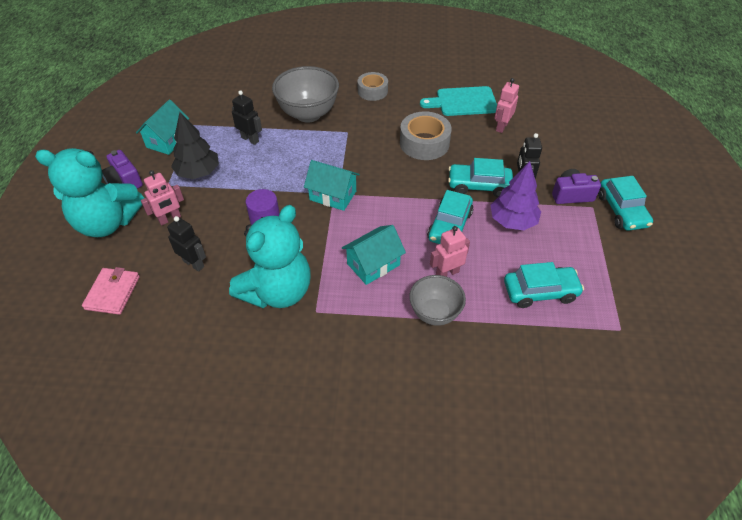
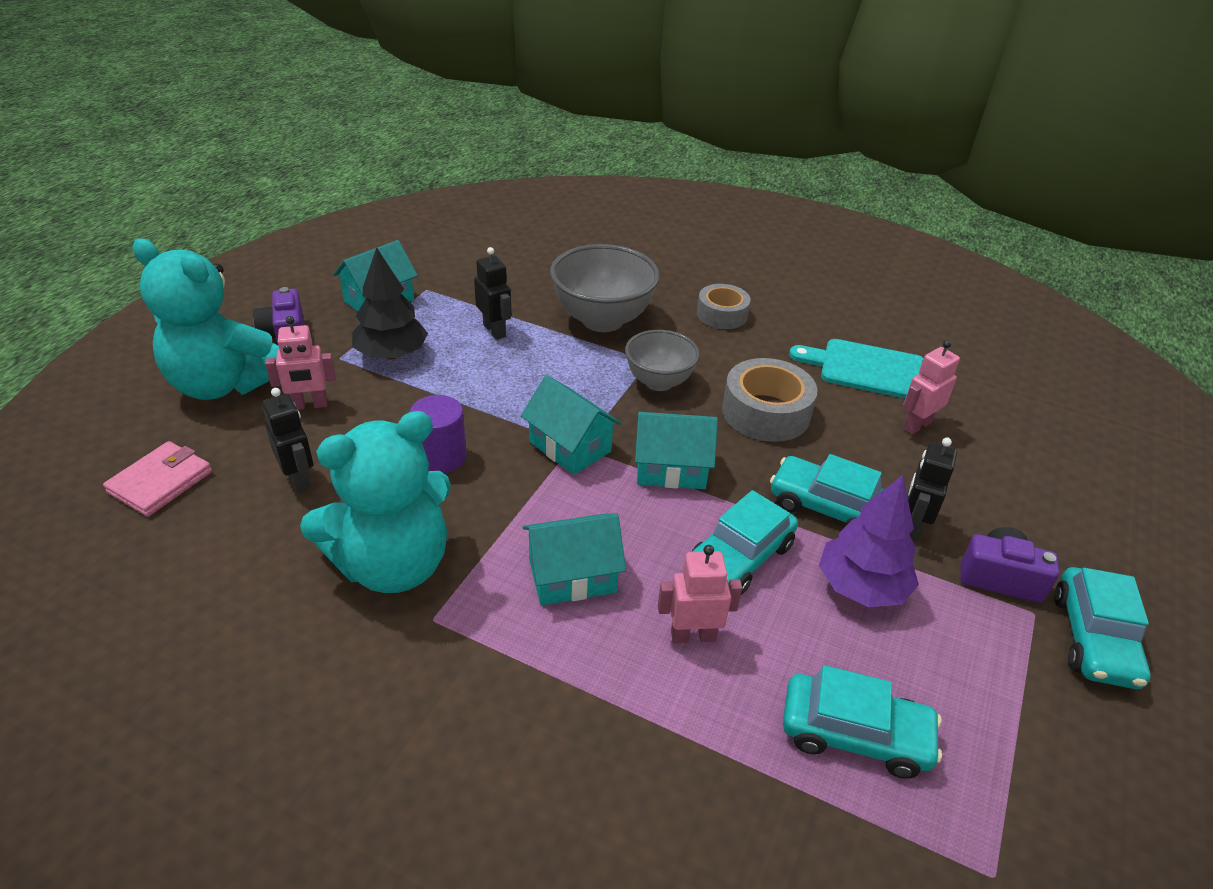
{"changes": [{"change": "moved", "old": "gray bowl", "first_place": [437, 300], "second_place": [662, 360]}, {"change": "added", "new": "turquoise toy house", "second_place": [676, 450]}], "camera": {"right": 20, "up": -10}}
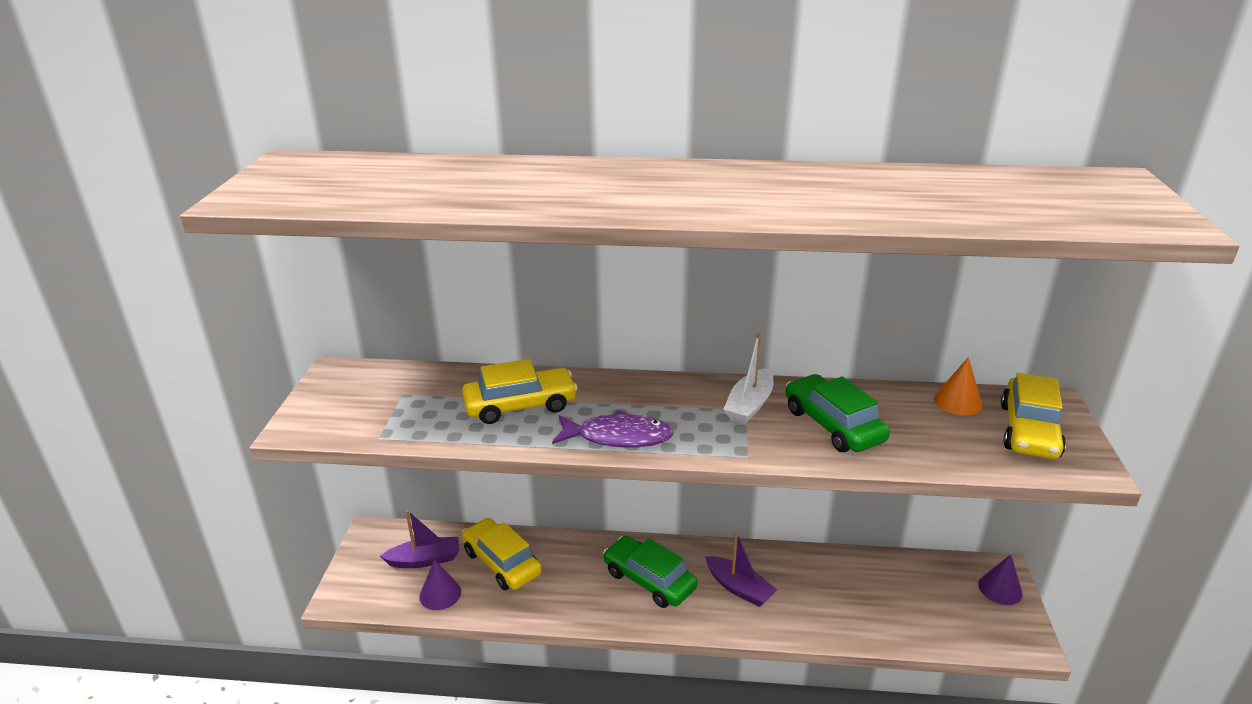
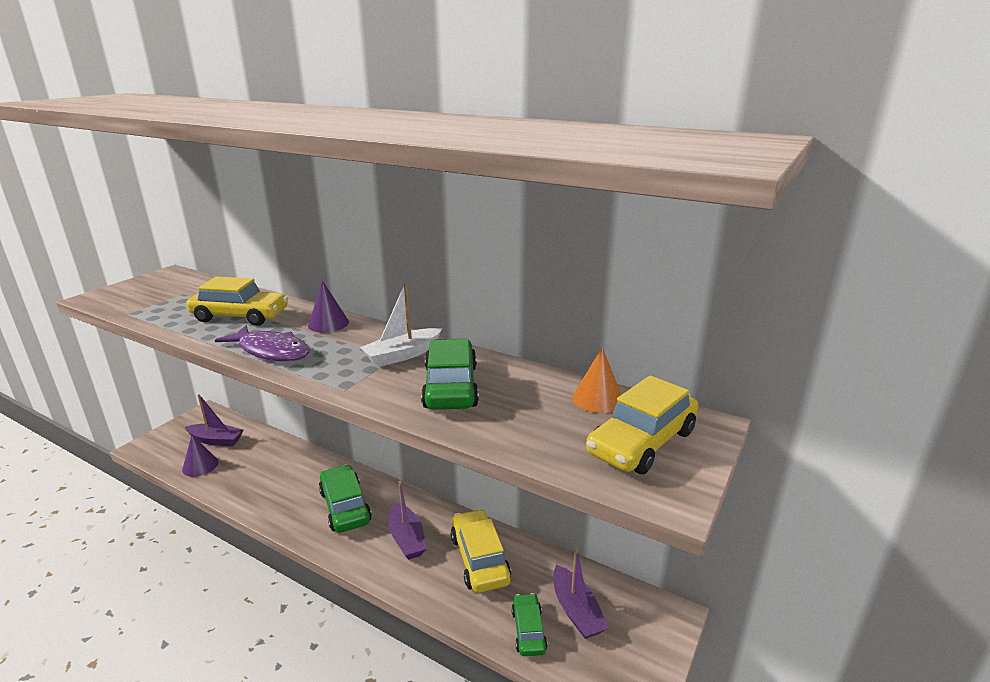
{"changes": [{"change": "moved", "old": "golden car", "first_place": [502, 554], "second_place": [481, 551]}, {"change": "moved", "old": "purple solid cone", "first_place": [1000, 579], "second_place": [328, 306]}, {"change": "added", "new": "emerald car", "second_place": [529, 624]}, {"change": "added", "new": "purple sailboat", "second_place": [581, 593]}], "camera": {"right": 25, "up": -5}}
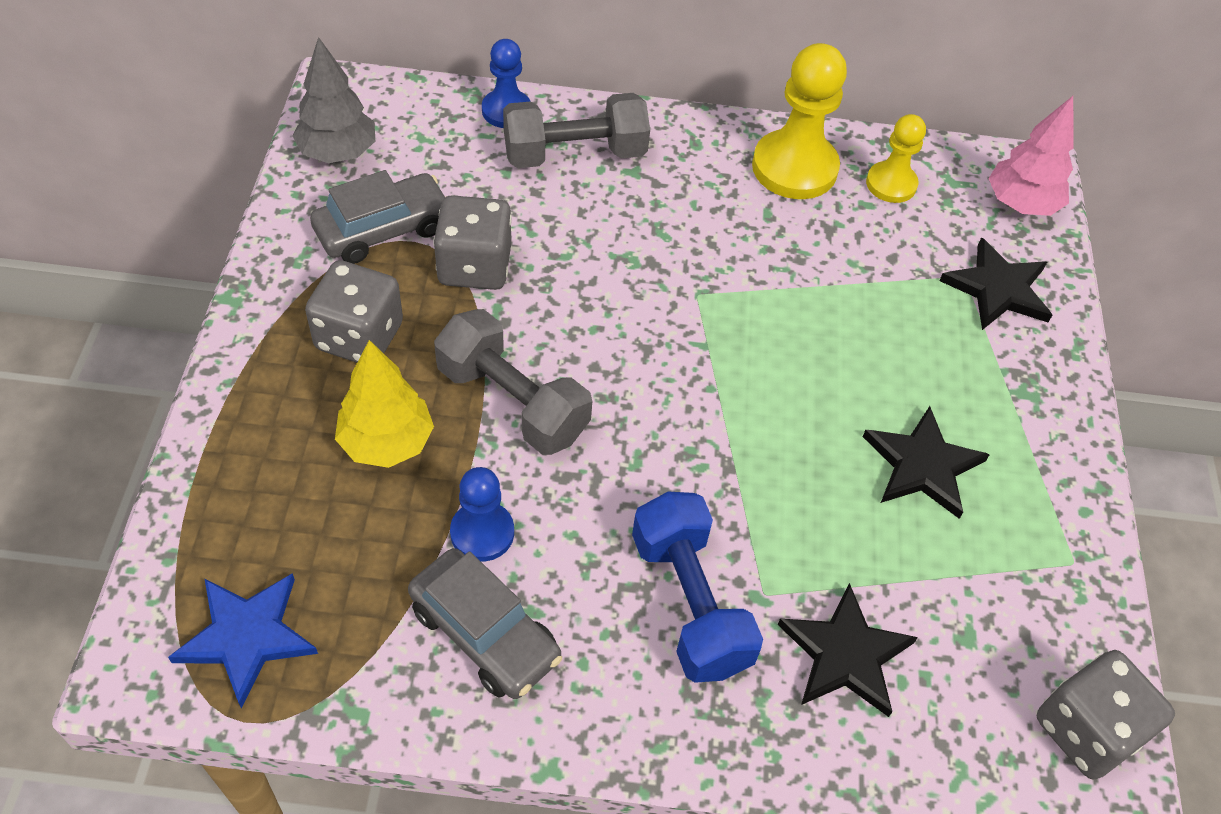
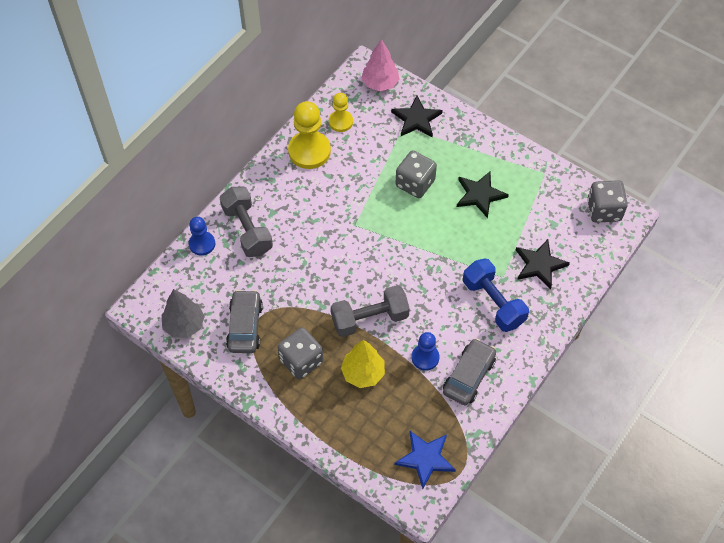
{"changes": [{"change": "turned", "old": "gray car", "first_place": [485, 623], "second_place": [469, 371], "degrees": -45}, {"change": "moved", "old": "gray die", "first_place": [472, 242], "second_place": [416, 174]}, {"change": "turned", "old": "gray dumbbell", "first_place": [576, 130], "second_place": [246, 221], "degrees": -45}, {"change": "turned", "old": "royal blue dumbbell", "first_place": [697, 587], "second_place": [496, 295], "degrees": 45}], "camera": {"right": -55, "up": 5}}
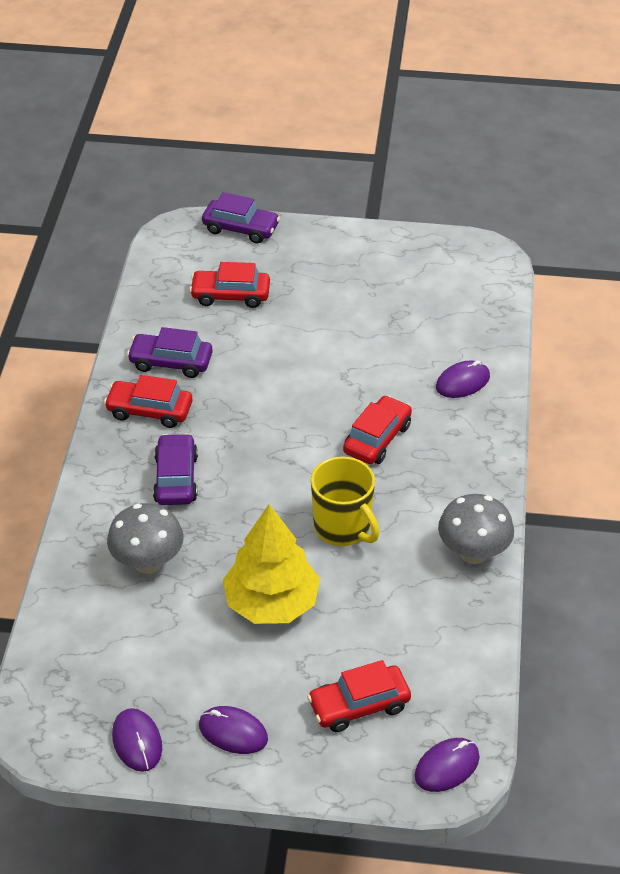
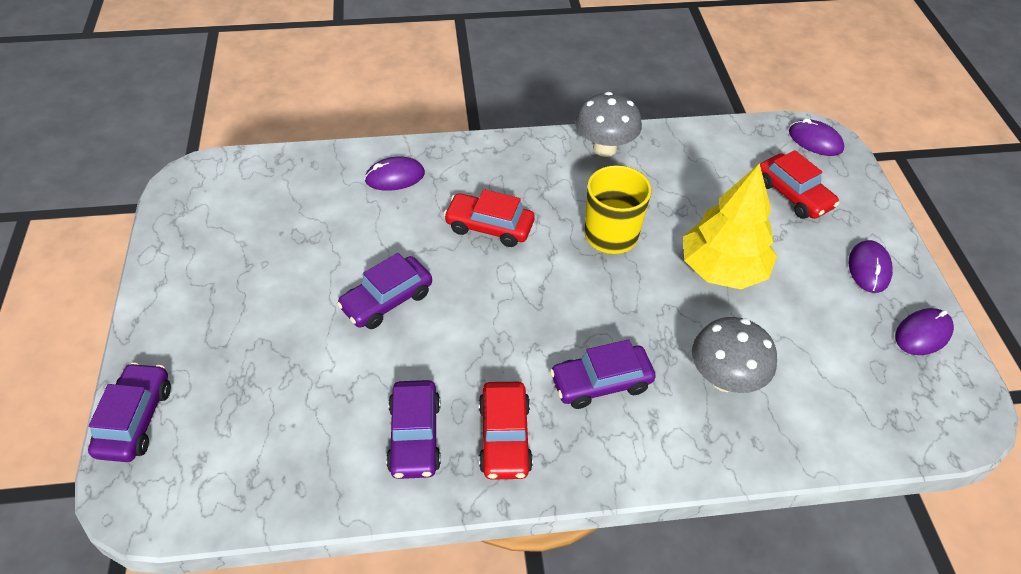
{"changes": [{"change": "removed", "old": "scarlet car", "first_place": [229, 285]}, {"change": "turned", "old": "purple mouse", "first_place": [463, 379], "second_place": [394, 173], "degrees": -60}, {"change": "added", "new": "purple car", "second_place": [384, 291]}], "camera": {"right": -105, "up": 5}}
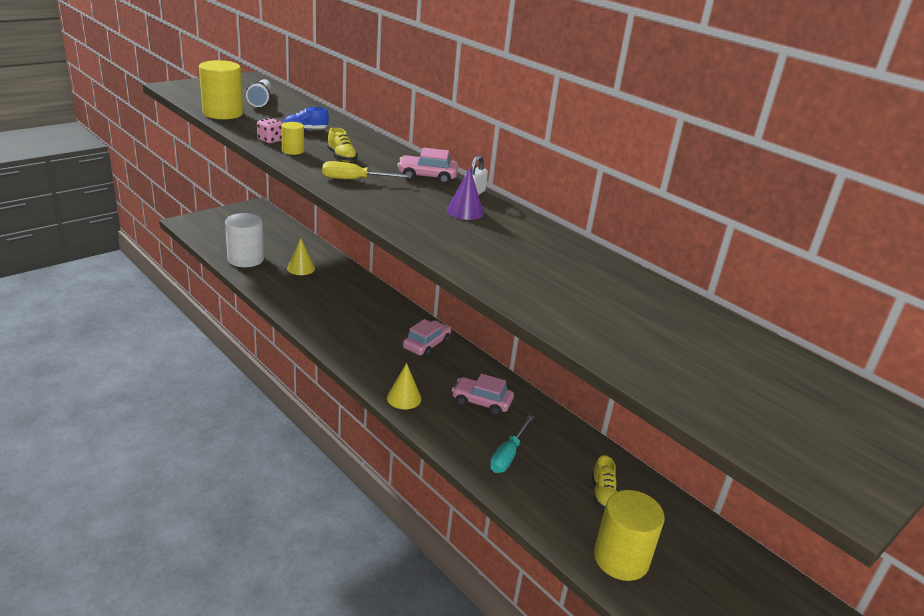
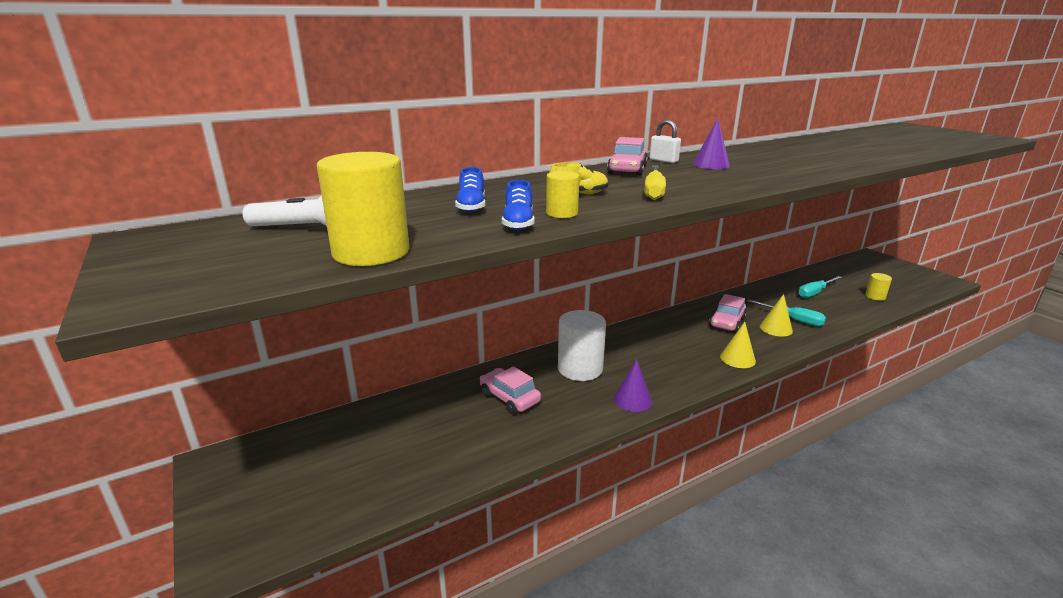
{"changes": [{"change": "moved", "old": "snow-white solid cylinder", "first_place": [244, 240], "second_place": [582, 345]}, {"change": "replaced", "old": "rose-pink die", "new": "royal blue sneaker", "first_place": [270, 130], "second_place": [518, 205]}, {"change": "moved", "old": "golden solid cone", "first_place": [301, 256], "second_place": [776, 315]}, {"change": "moved", "old": "rose-pink car", "first_place": [427, 338], "second_place": [510, 390]}, {"change": "replaced", "old": "golden sneaker", "new": "turquoise screwdriver", "first_place": [604, 482], "second_place": [820, 287]}, {"change": "resized", "old": "golden solid cylinder", "first_place": [629, 535], "second_place": [878, 287], "factor": 0.51}, {"change": "added", "new": "purple solid cone", "second_place": [633, 386]}], "camera": {"right": -75, "up": -5}}
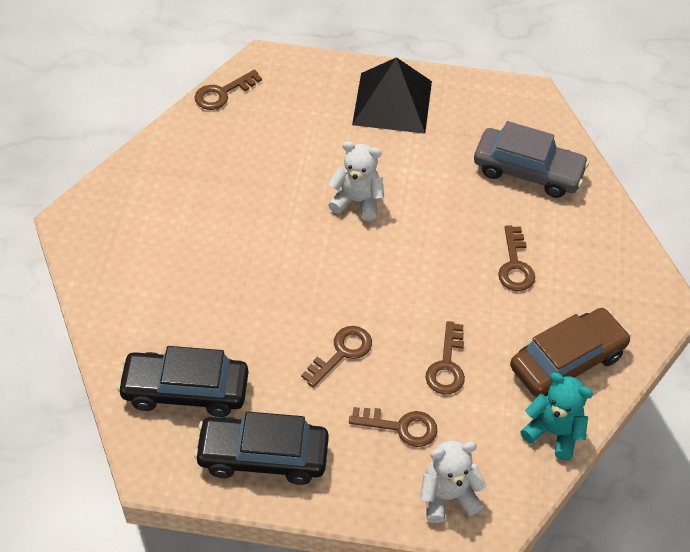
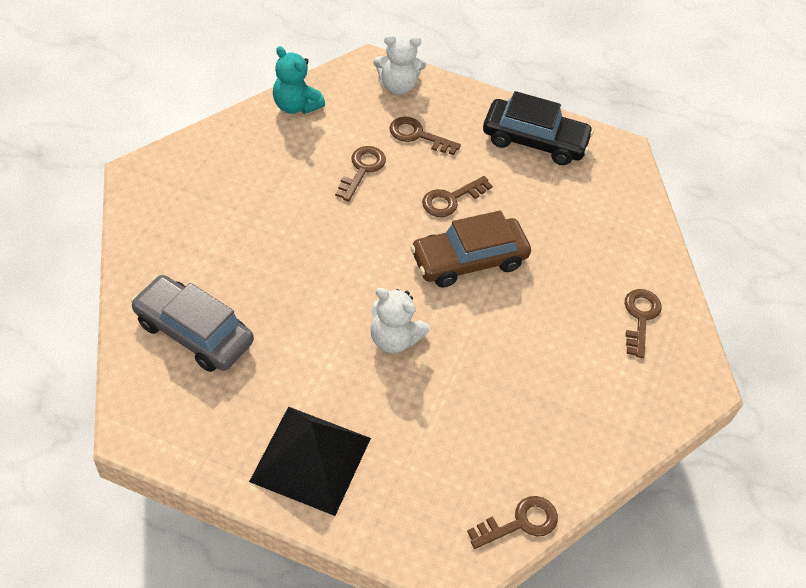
{"changes": [{"change": "removed", "old": "black car", "first_place": [182, 381]}, {"change": "moved", "old": "brown latchkey", "first_place": [516, 258], "second_place": [643, 323]}, {"change": "moved", "old": "brown car", "first_place": [570, 352], "second_place": [470, 249]}], "camera": {"right": -170, "up": 0}}
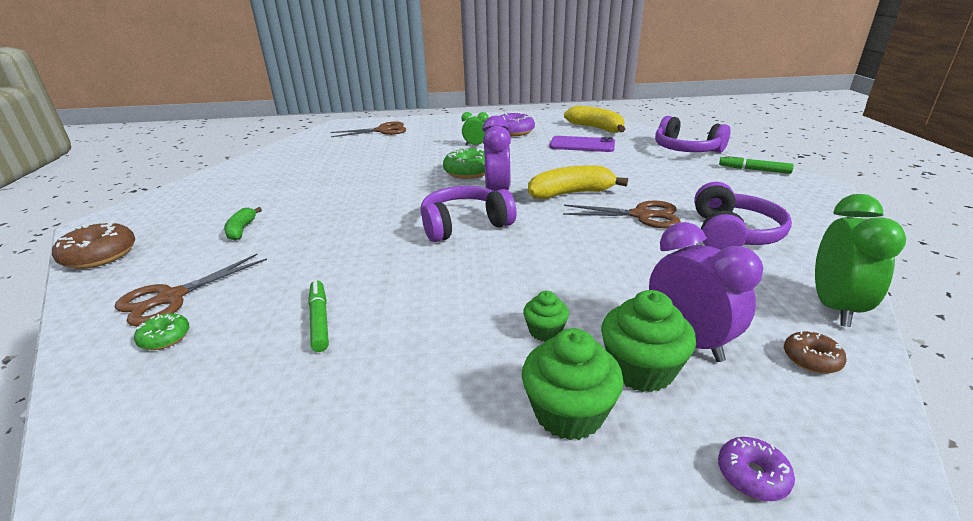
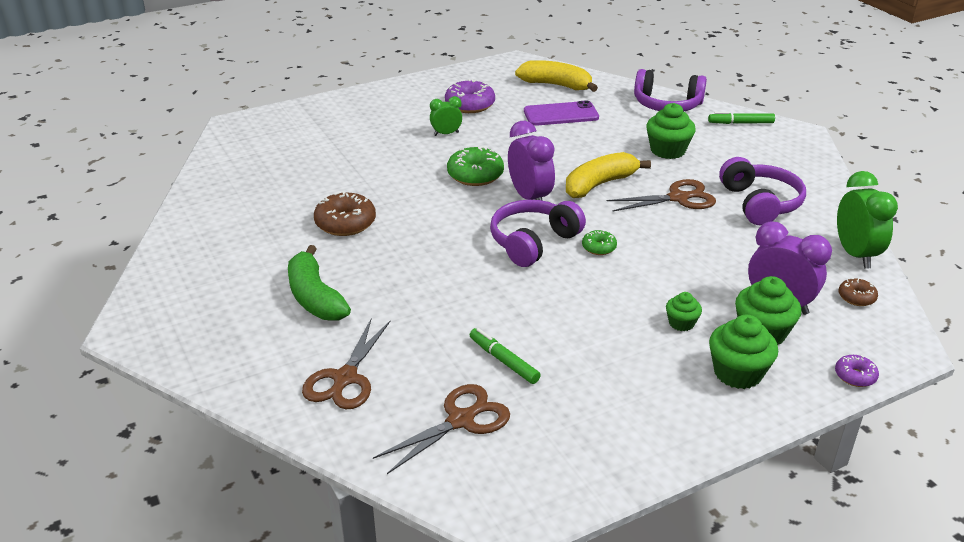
{"changes": [{"change": "moved", "old": "brown doughnut", "first_place": [93, 245], "second_place": [345, 213]}, {"change": "moved", "old": "emerald doughnut", "first_place": [161, 331], "second_place": [599, 242]}, {"change": "resized", "old": "emerald banana fruit", "first_place": [243, 224], "second_place": [319, 283], "factor": 1.79}, {"change": "moved", "old": "brown pair of scissors", "first_place": [369, 129], "second_place": [441, 429]}, {"change": "added", "new": "emerald muffin", "second_place": [671, 131]}], "camera": {"right": -25, "up": 5}}
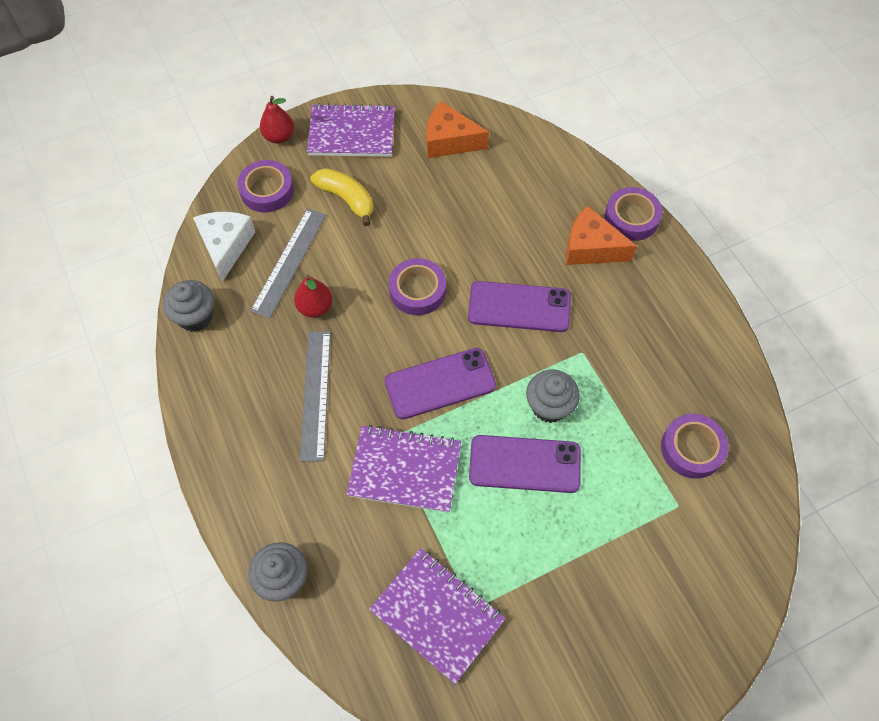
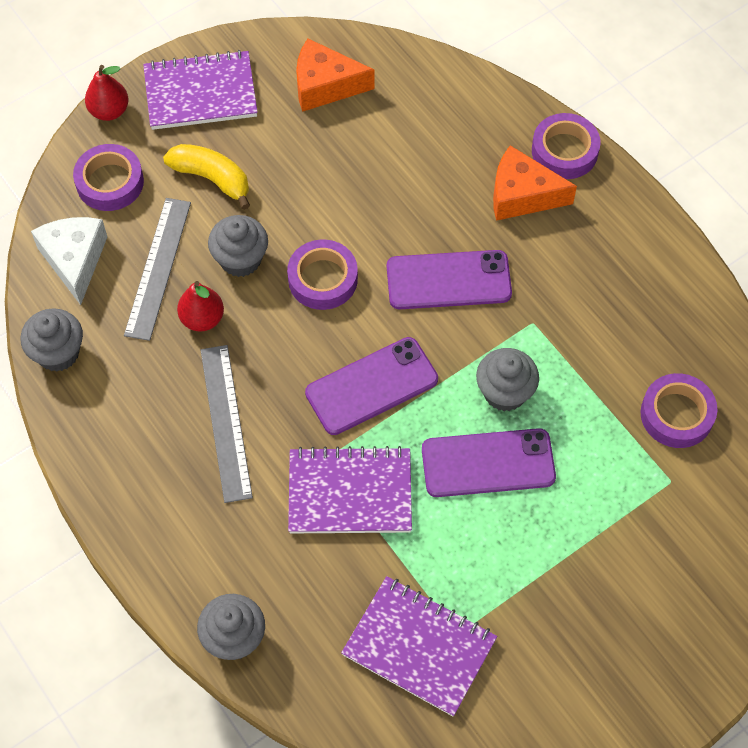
{"changes": [{"change": "added", "new": "gray muffin", "second_place": [238, 246]}], "camera": {"right": -10, "up": 0}}
